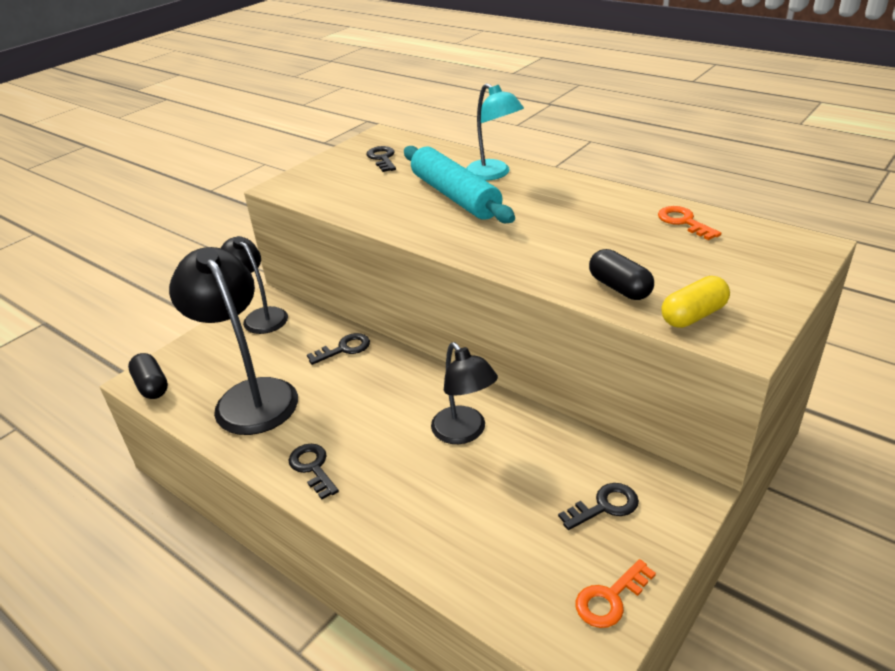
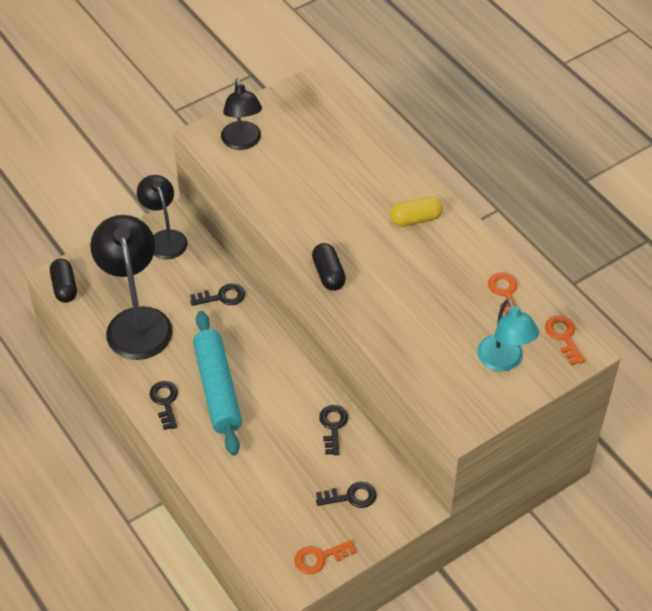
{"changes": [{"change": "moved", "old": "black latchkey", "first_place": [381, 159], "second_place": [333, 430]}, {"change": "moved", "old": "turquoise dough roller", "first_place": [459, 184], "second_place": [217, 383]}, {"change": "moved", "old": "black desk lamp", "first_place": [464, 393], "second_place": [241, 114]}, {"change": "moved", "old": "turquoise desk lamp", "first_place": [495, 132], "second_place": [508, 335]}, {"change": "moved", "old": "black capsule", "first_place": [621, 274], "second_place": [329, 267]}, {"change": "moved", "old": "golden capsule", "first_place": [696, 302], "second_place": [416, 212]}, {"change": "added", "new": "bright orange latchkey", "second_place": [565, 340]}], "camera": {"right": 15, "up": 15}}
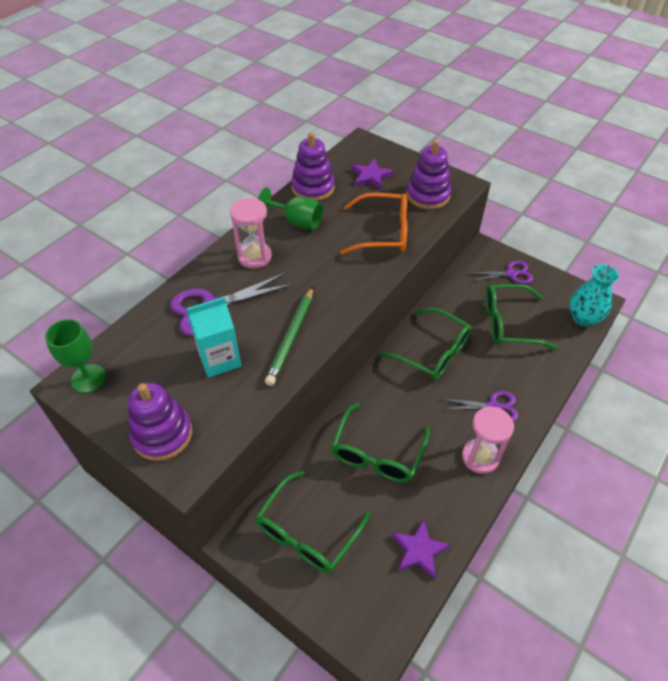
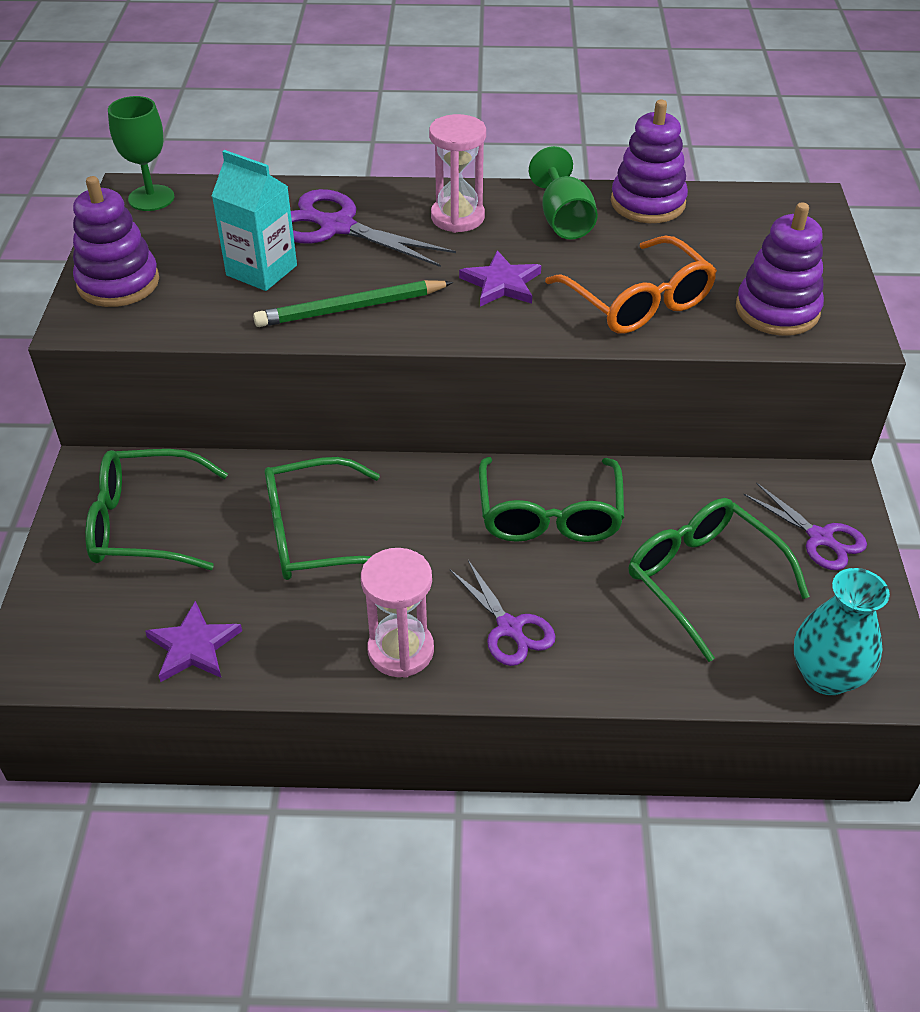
{"changes": [{"change": "moved", "old": "purple star shape", "first_place": [372, 174], "second_place": [500, 278]}], "camera": {"right": 55, "up": -5}}
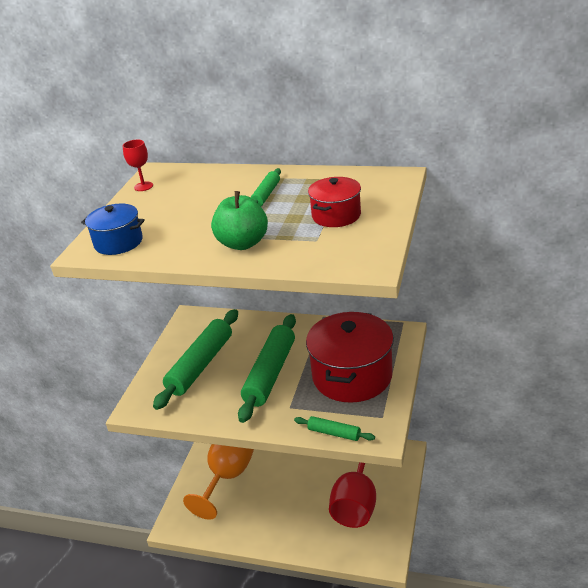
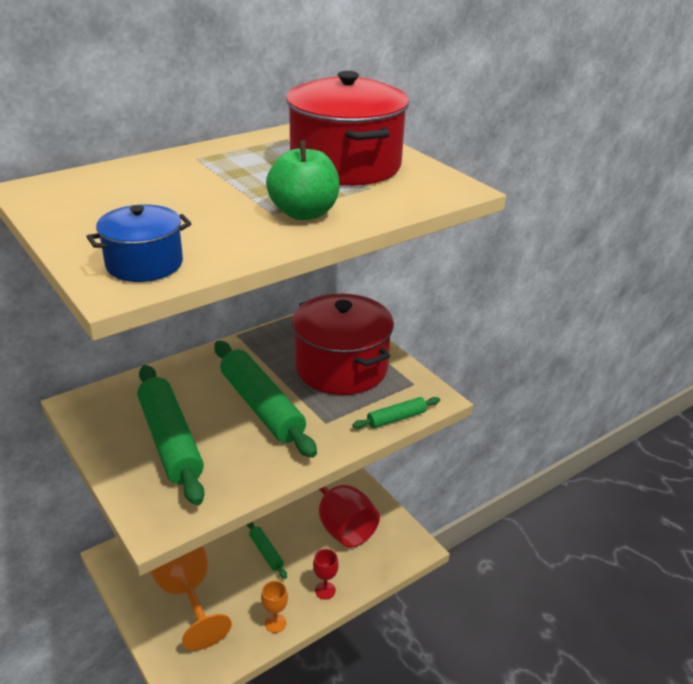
{"changes": [{"change": "moved", "old": "scarlet wine glass", "first_place": [138, 165], "second_place": [326, 574]}, {"change": "moved", "old": "emerald dough roller", "first_place": [266, 187], "second_place": [267, 550]}, {"change": "resized", "old": "scarlet pot", "first_place": [334, 202], "second_place": [347, 128], "factor": 1.9}, {"change": "added", "new": "bright orange wine glass", "second_place": [274, 607]}], "camera": {"right": -55, "up": 0}}
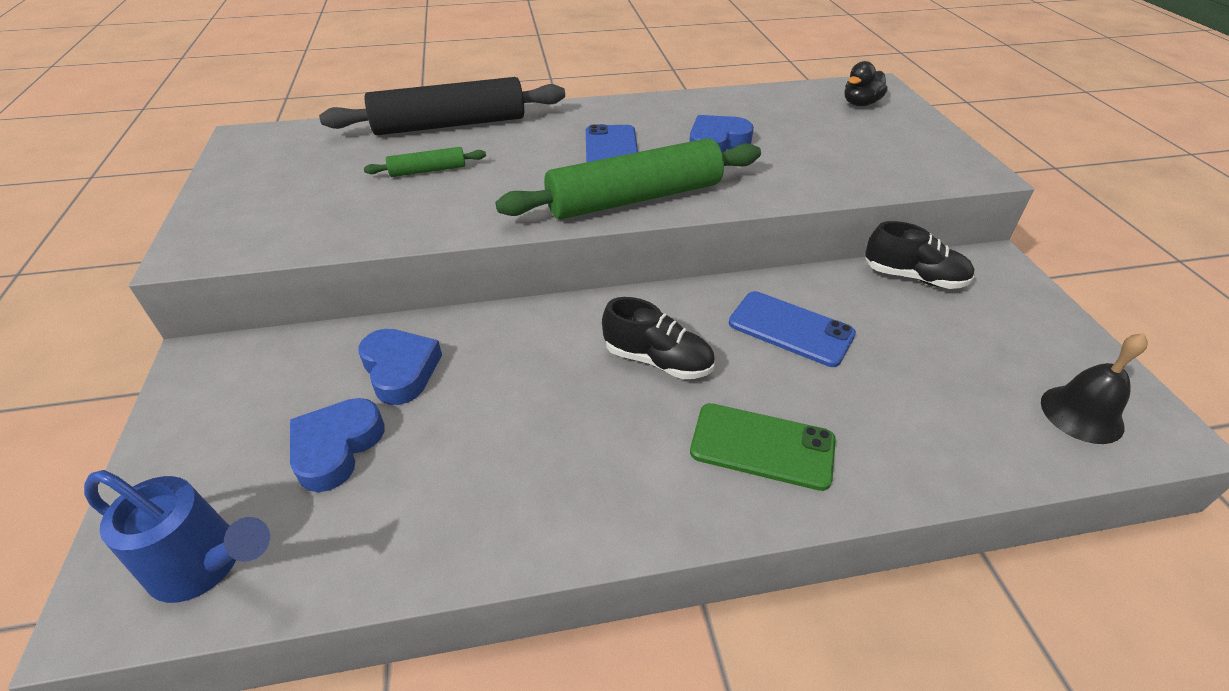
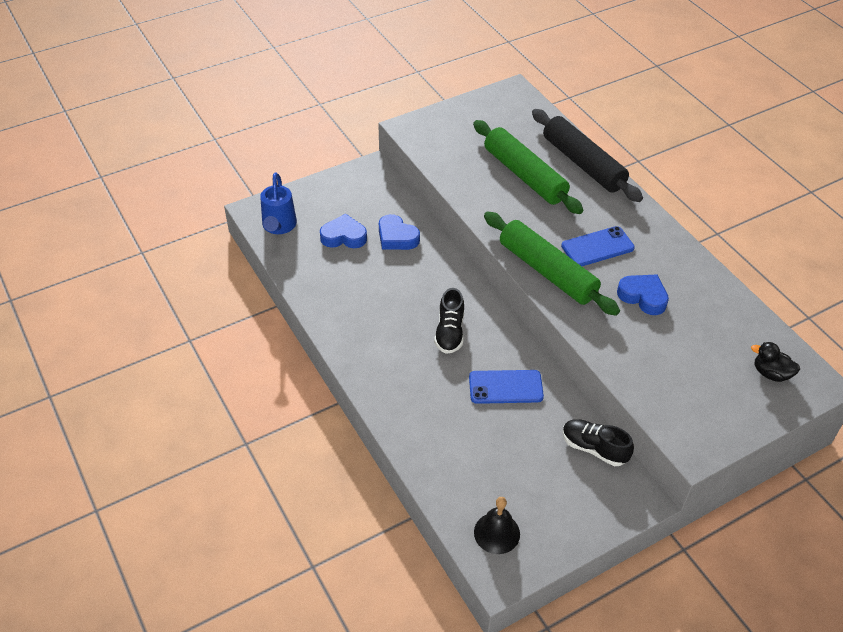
{"changes": [{"change": "turned", "old": "royal blue heart shape", "first_place": [400, 367], "second_place": [399, 232], "degrees": 90}, {"change": "resized", "old": "emerald dough roller", "first_place": [425, 162], "second_place": [528, 167], "factor": 2.21}, {"change": "removed", "old": "emerald mobile phone", "first_place": [763, 447]}, {"change": "turned", "old": "royal blue mobile phone", "first_place": [792, 329], "second_place": [506, 387], "degrees": 75}, {"change": "turned", "old": "black sneaker", "first_place": [920, 255], "second_place": [598, 442], "degrees": 120}], "camera": {"right": 70, "up": 5}}
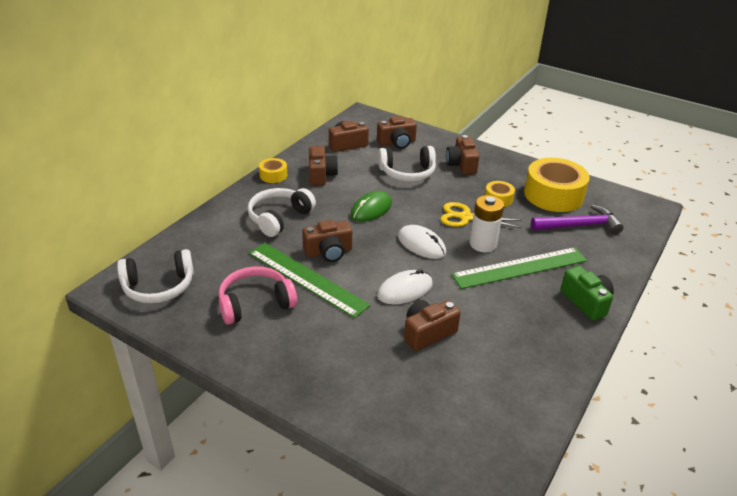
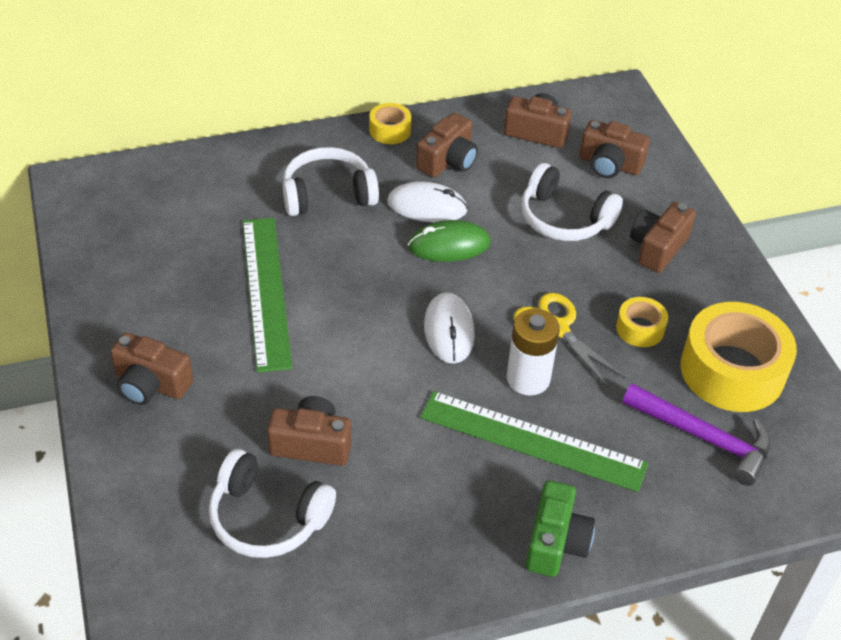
{"changes": [{"change": "moved", "old": "snow-white over-ear headphones", "first_place": [155, 276], "second_place": [272, 503]}, {"change": "removed", "old": "rose-pink over-ear headphones", "first_place": [257, 295]}, {"change": "moved", "old": "brown photo camera", "first_place": [327, 241], "second_place": [151, 368]}, {"change": "moved", "old": "snow-white mouse", "first_place": [404, 286], "second_place": [427, 202]}], "camera": {"right": 40, "up": 10}}
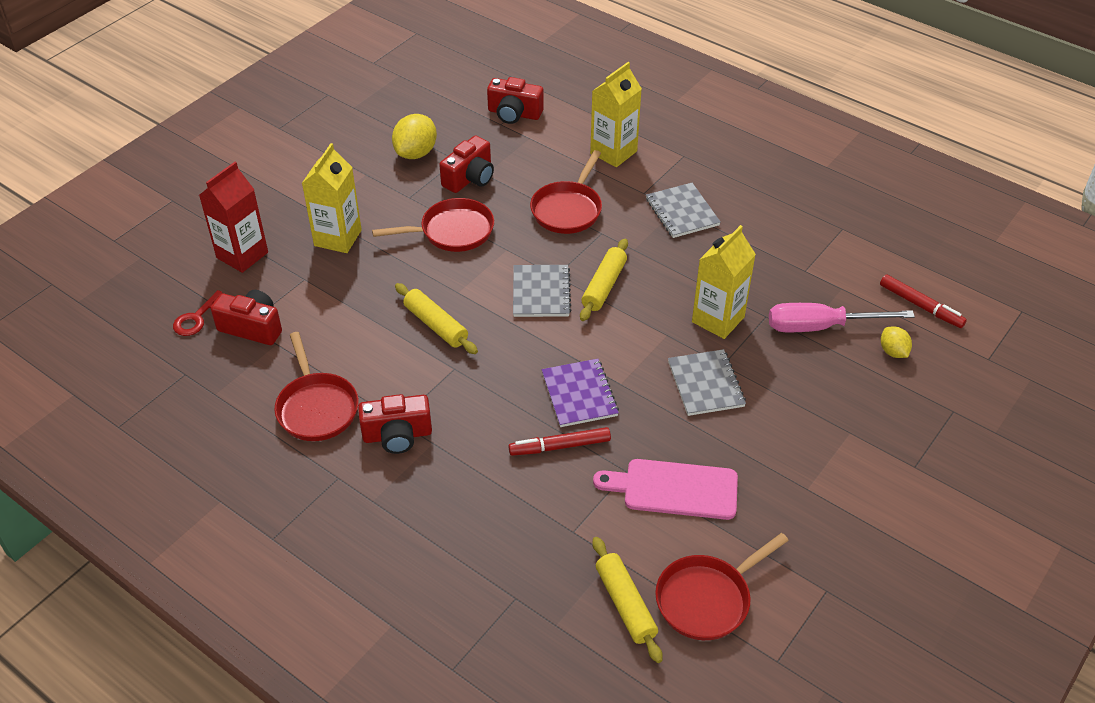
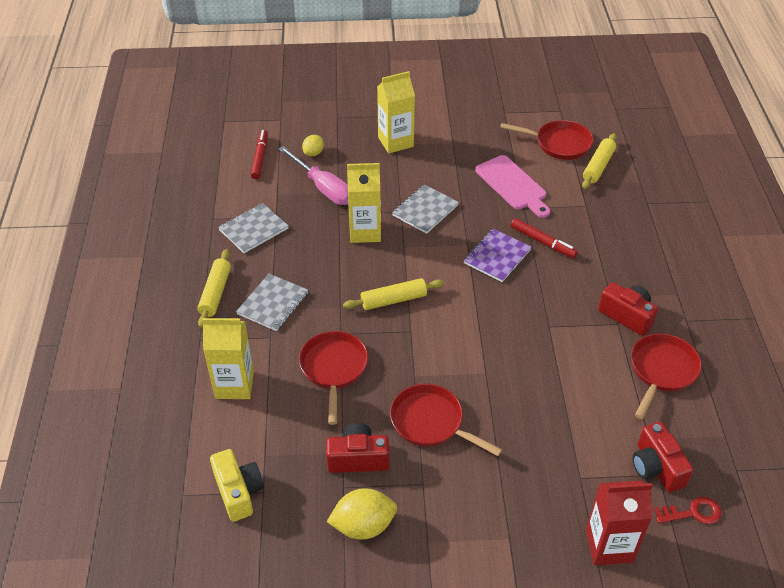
{"changes": [{"change": "moved", "old": "golden juice carton", "first_place": [332, 198], "second_place": [396, 112]}, {"change": "moved", "old": "golden dough roller", "first_place": [436, 318], "second_place": [214, 288]}, {"change": "recoloured", "old": "scarlet photo camera", "new": "golden photo camera", "first_place": [515, 100], "second_place": [237, 485]}, {"change": "moved", "old": "gray notebook", "first_place": [542, 291], "second_place": [253, 228]}, {"change": "turned", "old": "scarlet skillet", "first_place": [566, 192], "second_place": [333, 378], "degrees": -75}], "camera": {"right": -130, "up": 0}}
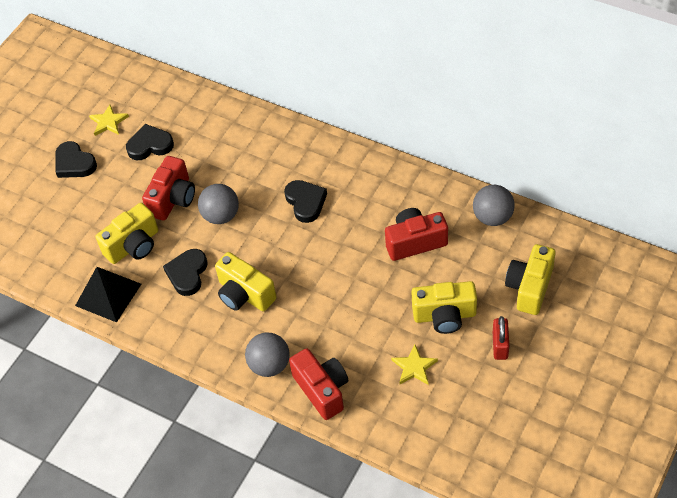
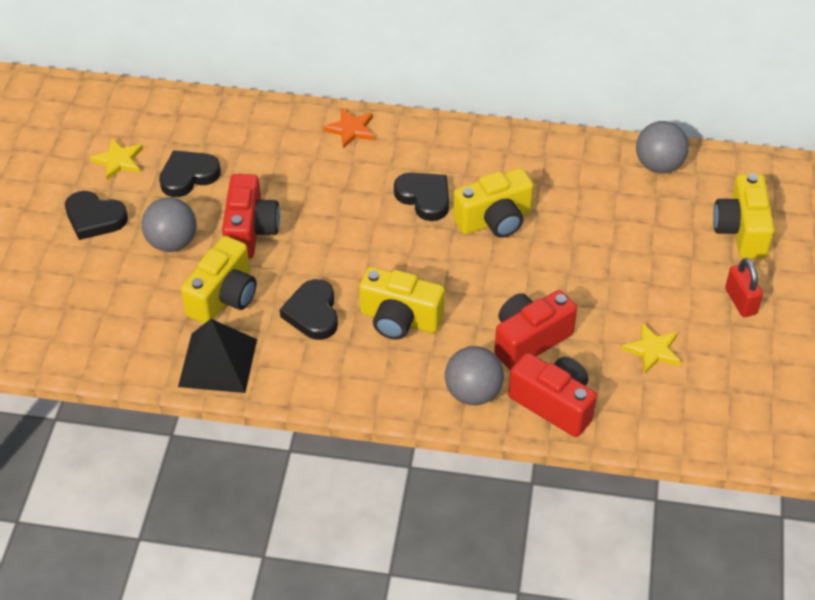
{"changes": [{"change": "moved", "old": "gray sphere", "first_place": [218, 204], "second_place": [169, 224]}, {"change": "moved", "old": "scarlet photo camera", "first_place": [416, 234], "second_place": [535, 330]}, {"change": "moved", "old": "golden photo camera", "first_place": [444, 307], "second_place": [493, 203]}, {"change": "added", "new": "bright orange star shape", "second_place": [348, 128]}], "camera": {"right": -25, "up": -5}}
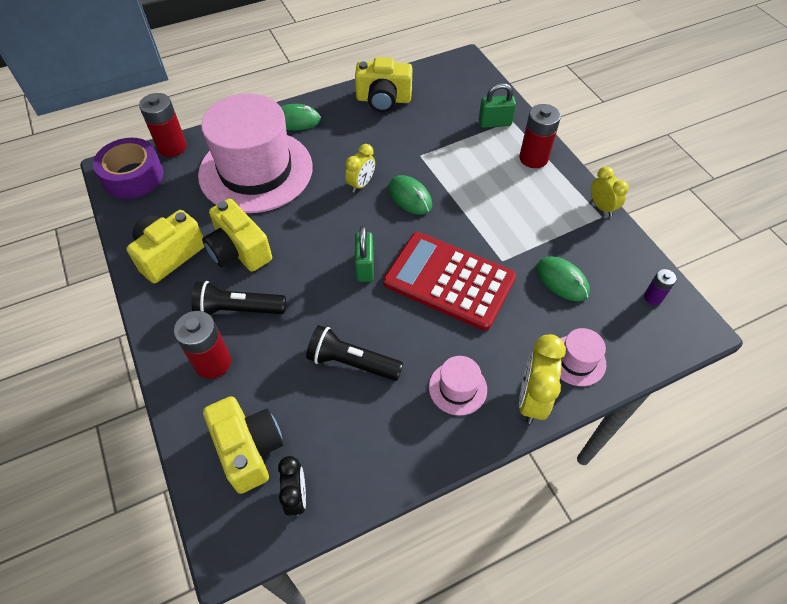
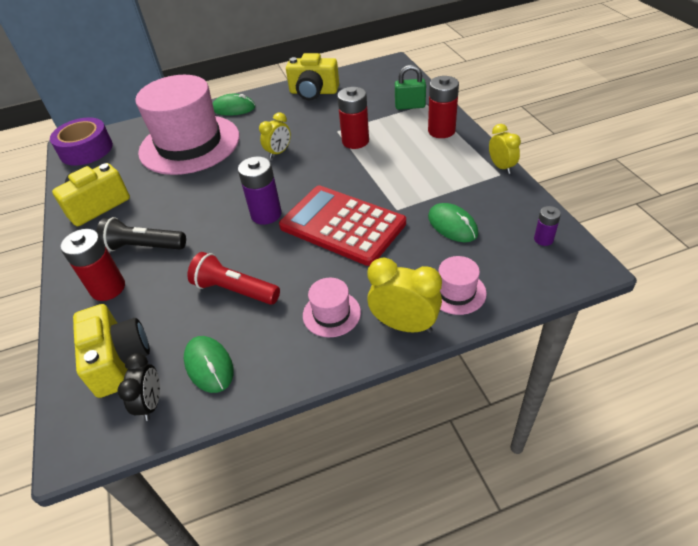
{"changes": [{"change": "moved", "old": "scarlet battery", "first_place": [163, 125], "second_place": [353, 118]}, {"change": "removed", "old": "golden photo camera", "first_place": [237, 235]}, {"change": "recoloured", "old": "black pocket torch", "new": "scarlet pocket torch", "first_place": [354, 353], "second_place": [233, 278]}, {"change": "replaced", "old": "emerald lock", "new": "purple battery", "first_place": [364, 254], "second_place": [260, 190]}, {"change": "moved", "old": "emerald mouse", "first_place": [410, 195], "second_place": [209, 364]}, {"change": "turned", "old": "golden bedside clock", "first_place": [542, 379], "second_place": [404, 295], "degrees": 90}], "camera": {"right": 10, "up": -10}}
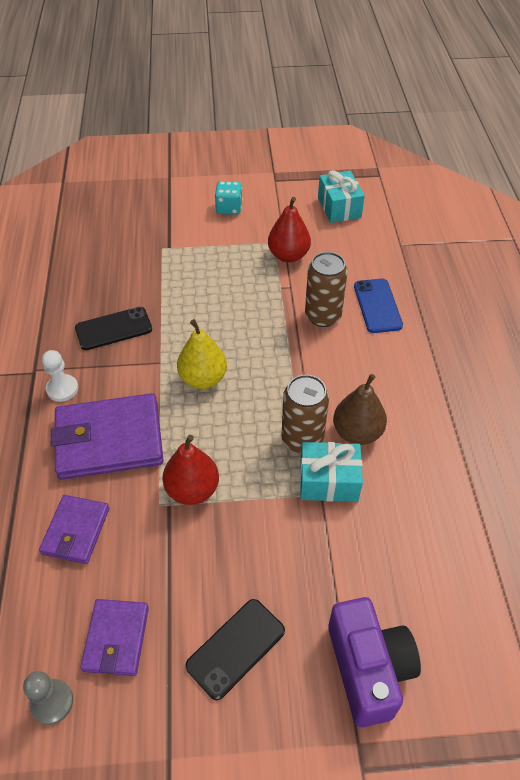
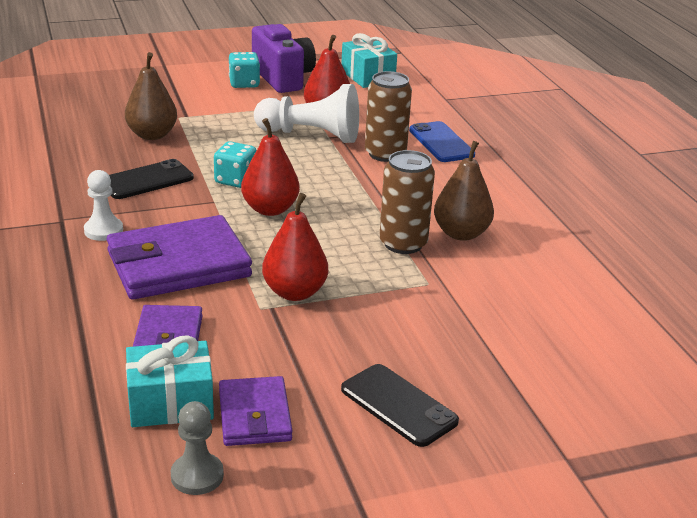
{"changes": [{"change": "recoloured", "old": "golden pear", "new": "scarlet pear", "first_place": [202, 354], "second_place": [270, 167]}, {"change": "turned", "old": "black mobile phone", "first_place": [235, 649], "second_place": [400, 405], "degrees": -75}, {"change": "moved", "old": "turquoise present", "first_place": [331, 472], "second_place": [170, 381]}, {"change": "moved", "old": "purple photo camera", "first_place": [374, 662], "second_place": [284, 58]}, {"change": "added", "new": "brown pear", "second_place": [151, 96]}, {"change": "added", "new": "turquoise die", "second_place": [235, 164]}, {"change": "added", "new": "snow-white chess pawn", "second_place": [306, 113]}], "camera": {"right": -15, "up": -20}}
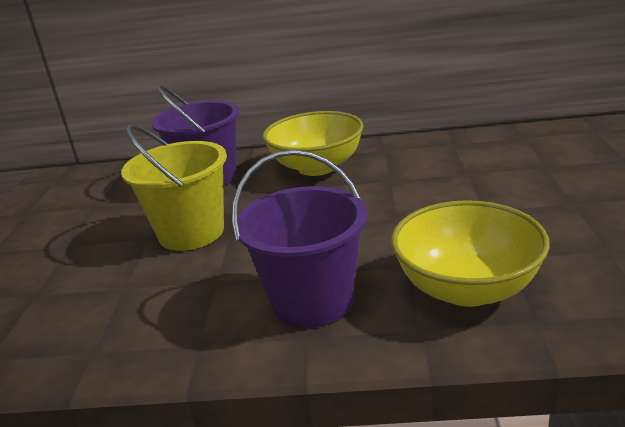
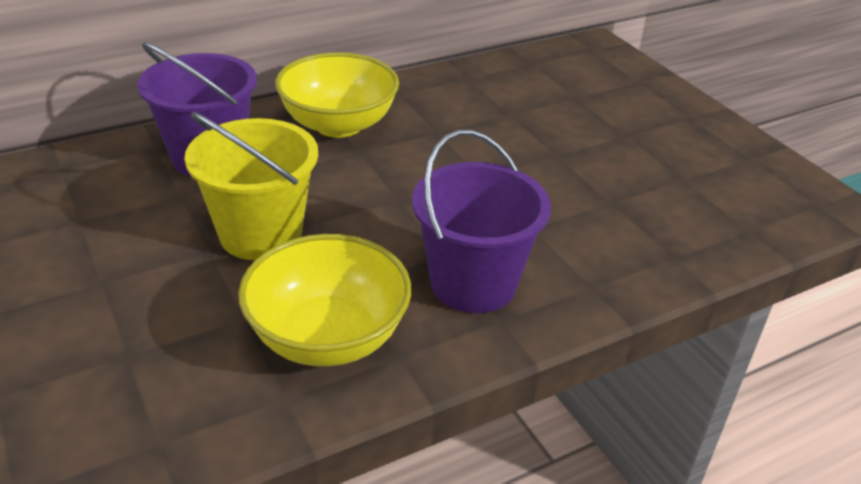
{"changes": [{"change": "moved", "old": "golden bowl", "first_place": [470, 253], "second_place": [324, 300]}], "camera": {"right": -35, "up": 10}}
